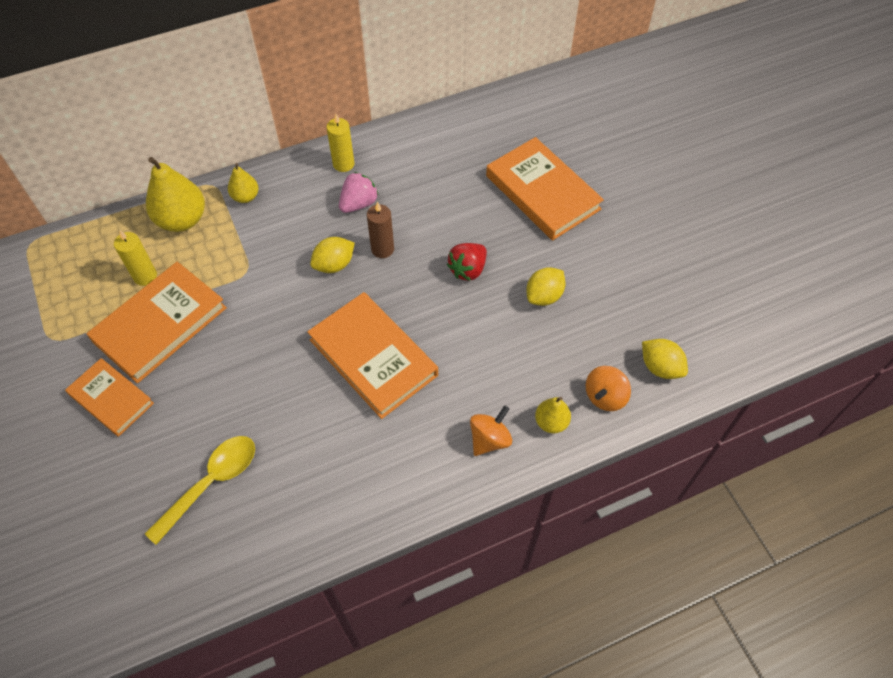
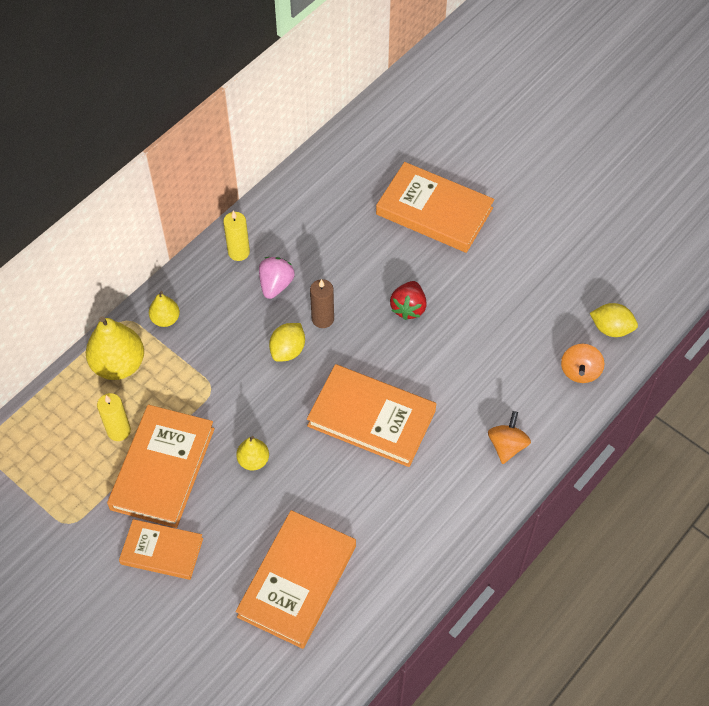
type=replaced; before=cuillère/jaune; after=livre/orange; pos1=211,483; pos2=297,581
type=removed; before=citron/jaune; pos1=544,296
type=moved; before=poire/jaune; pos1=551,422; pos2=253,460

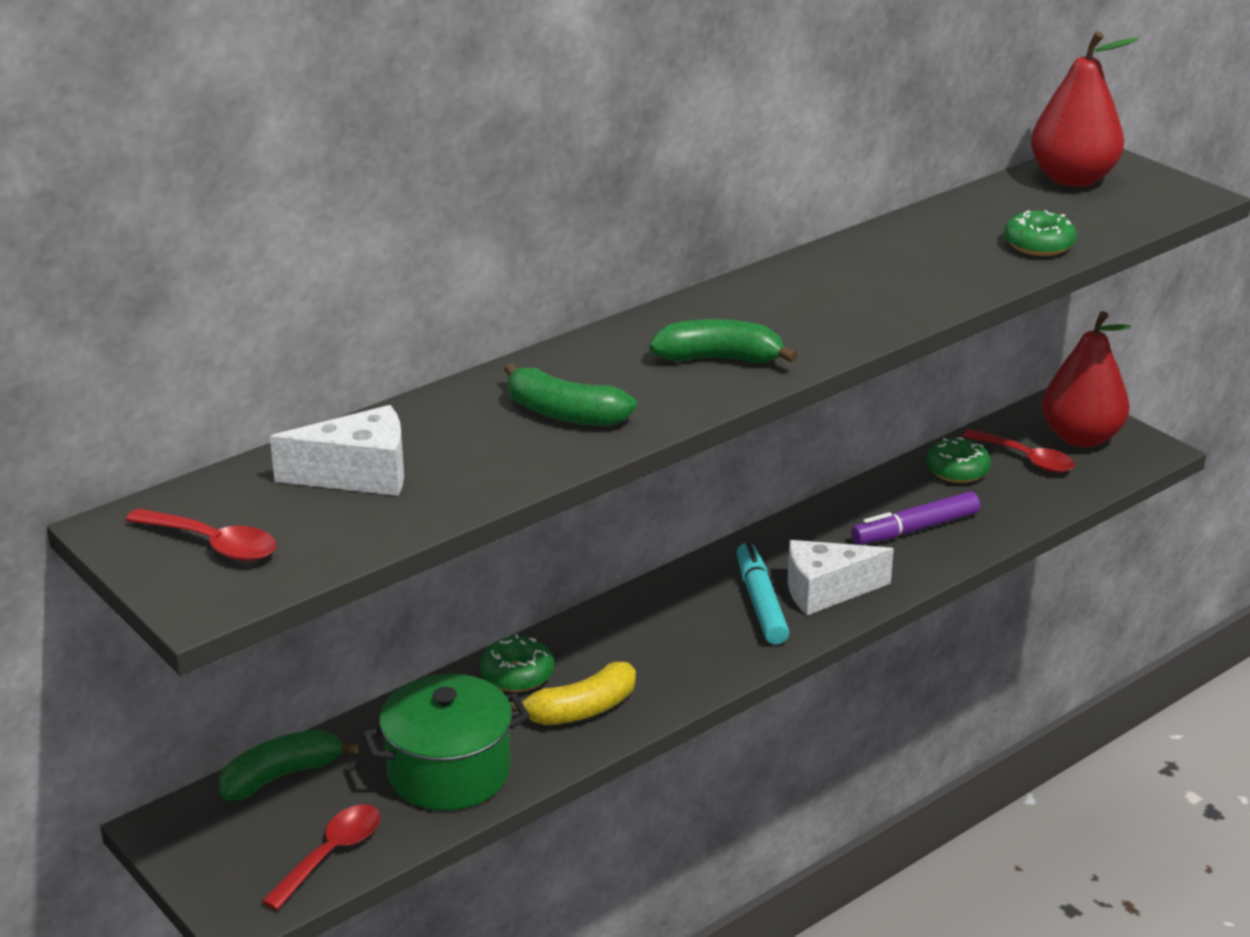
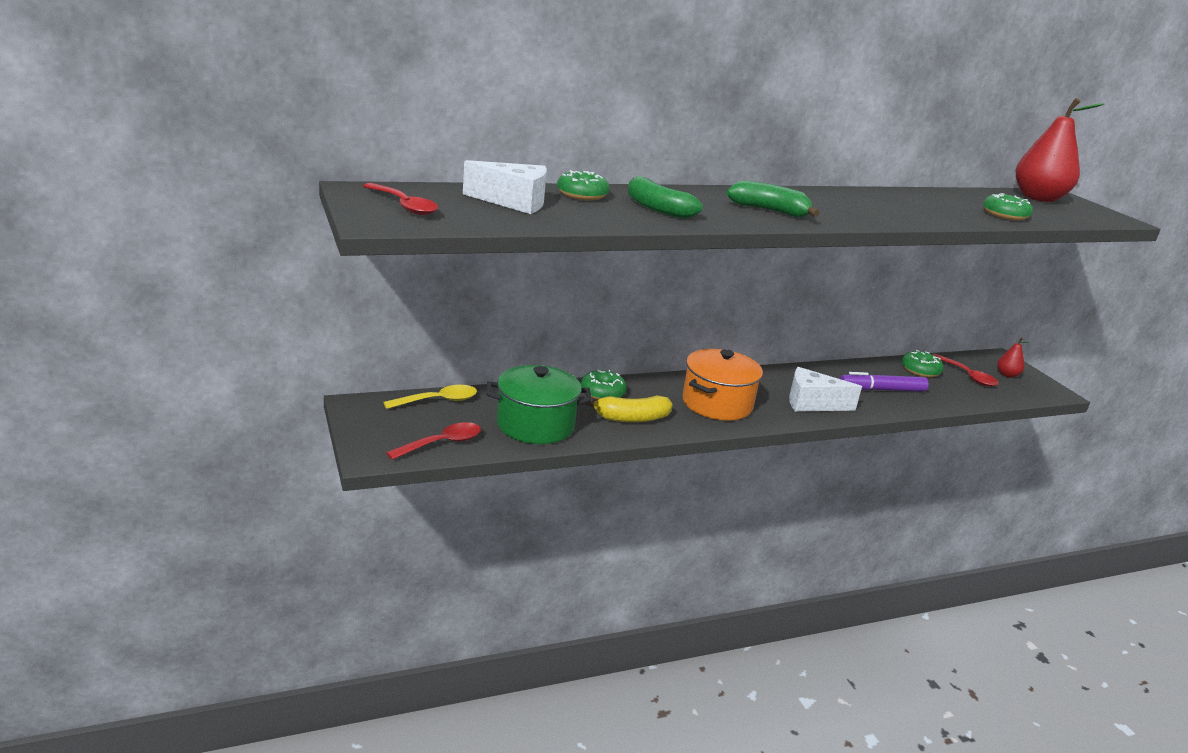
type=replaced; before=banane/vert; after=cuillère/jaune; pos1=281,776; pos2=438,401
type=removed; before=feutre/turquoise; pos1=760,603
type=resized; before=poire/rouge; pos1=1081,438; pos2=1007,375; scale=0.46
type=added; after=beignet/vert; pos2=582,195
type=added; after=marmite/orange; pos2=717,404

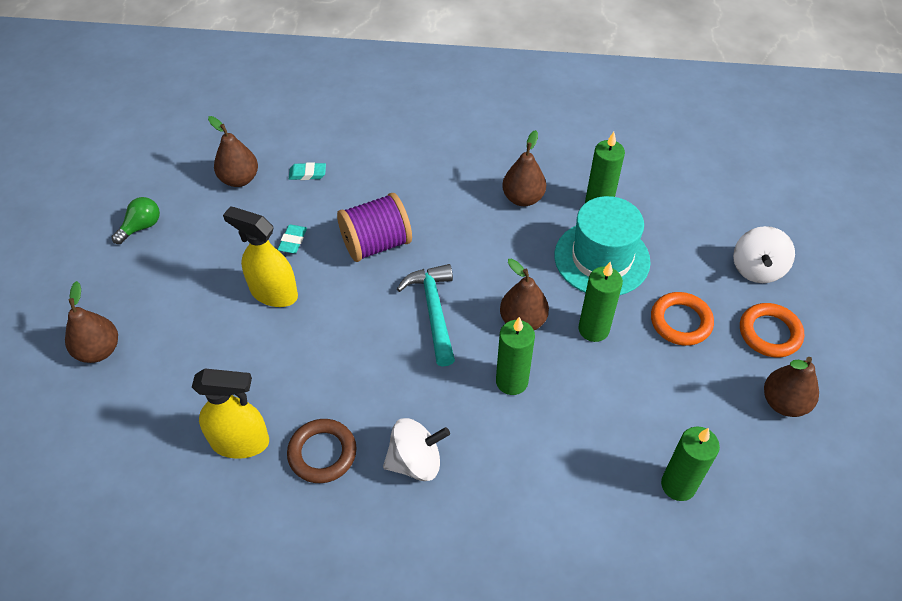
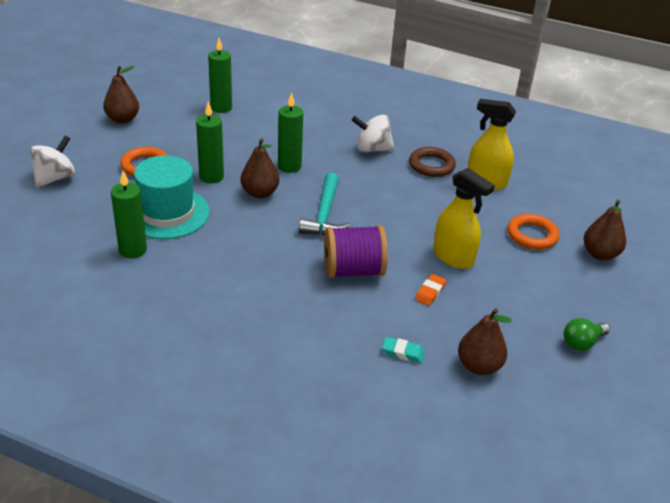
type=recoloured; before=gomme/turquoise; after=gomme/orange; pos1=293,241; pos2=430,292
type=removed; before=poire/marron; pos1=523,198
type=moved; before=anneau/orange; pos1=769,333; pos2=532,235

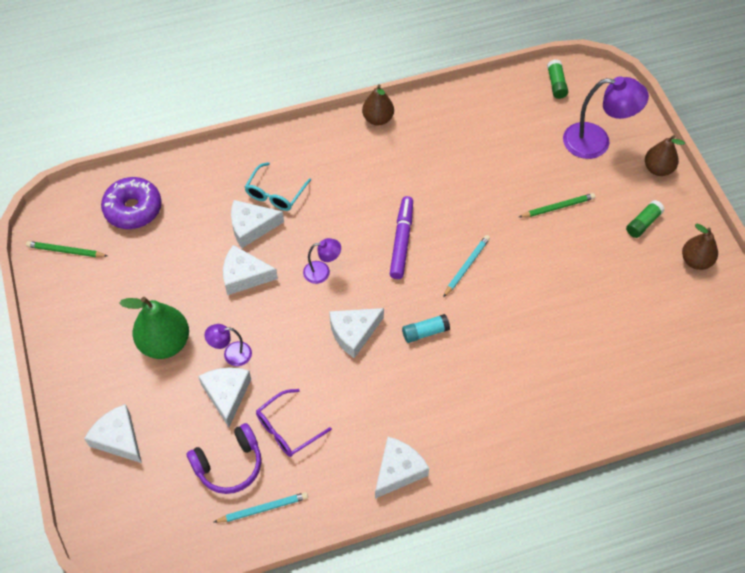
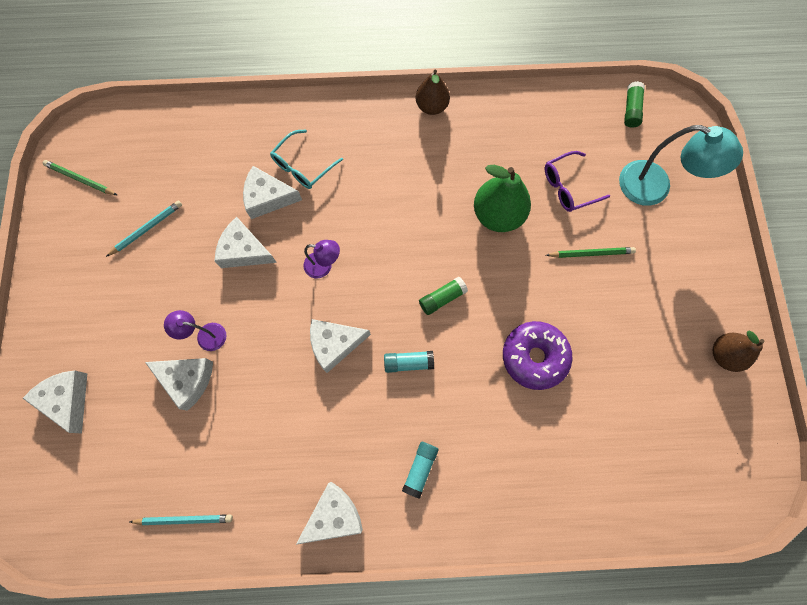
type=moved; before=beignet/violet; pos1=133,209; pos2=534,357
type=moved; before=poire/vert; pos1=165,343; pos2=498,215
type=removed; before=casque audio/violet; pos1=229,465
type=turned; before=fromage/blanc; pos1=227,395; pos2=187,380; turn=105
type=moved; before=lunettes/violet; pos1=287,429; pos2=568,187
type=removed; before=feutre/violet; pos1=401,241
type=moved; before=crayon/turquoise; pos1=466,266; pos2=147,229
type=recoloured; before=lampe/violet; after=lampe/turquoise; pos1=596,142; pos2=655,187
type=moved; before=bâton de colle/vert; pos1=643,223; pos2=442,298
type=removed; before=poire/marron; pos1=658,169
type=added; after=bâton de colle/turquoise; pos2=420,469

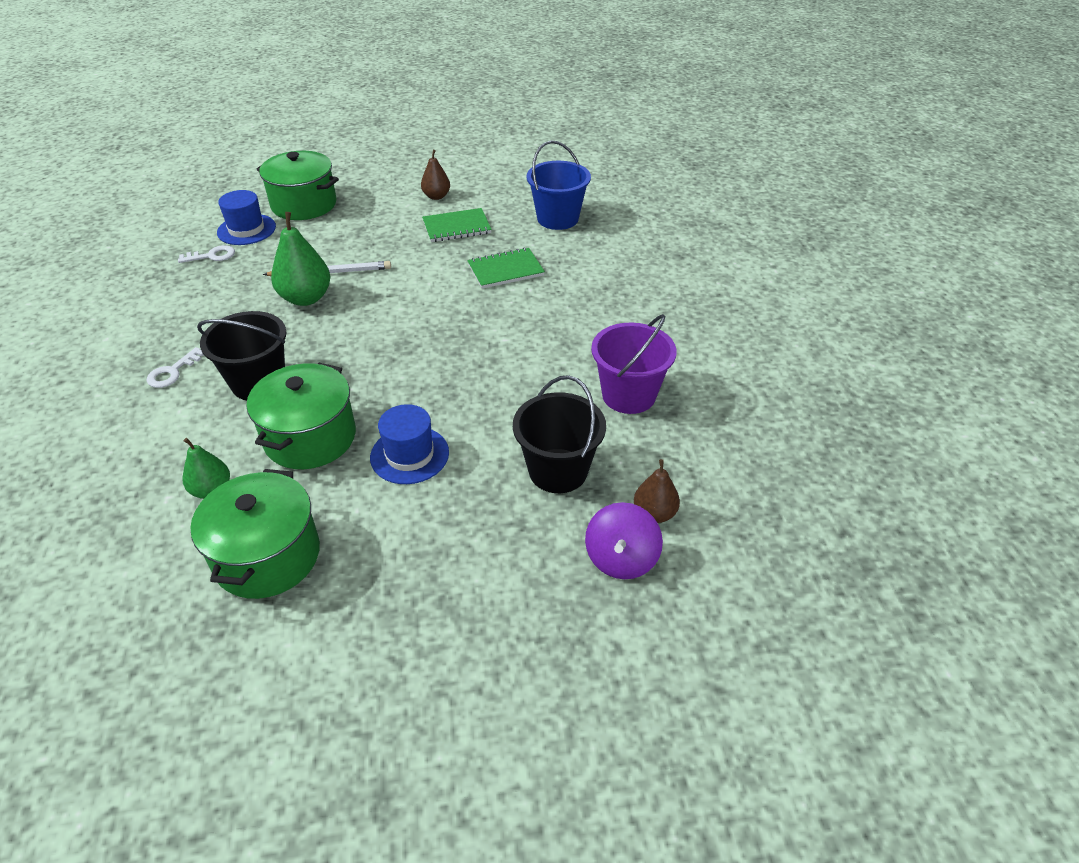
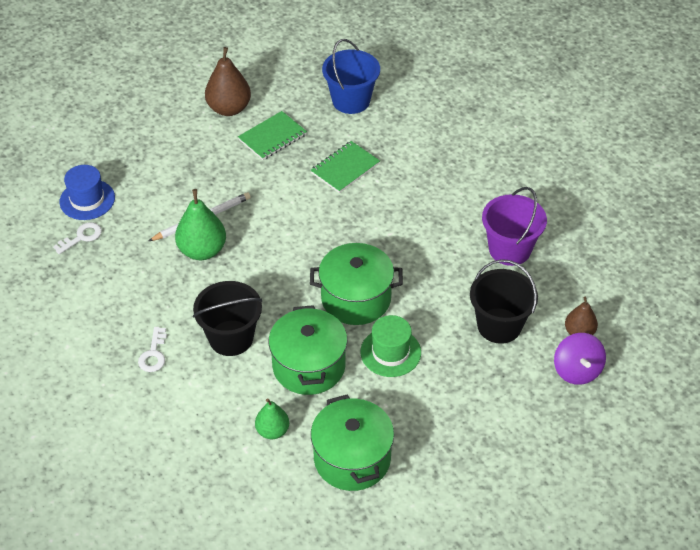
type=moved; before=marmite/vert; pos1=304,204; pos2=356,298
type=recoloured; before=chapeau/bleu; after=chapeau/vert; pos1=409,455; pos2=390,352
type=resized; before=poire/marron; pos1=436,196; pos2=229,108; scale=1.64

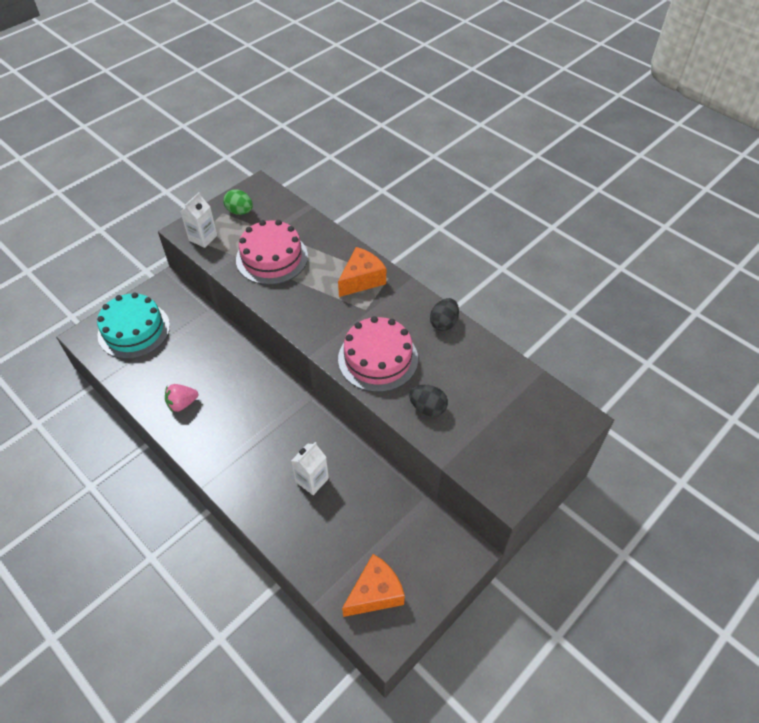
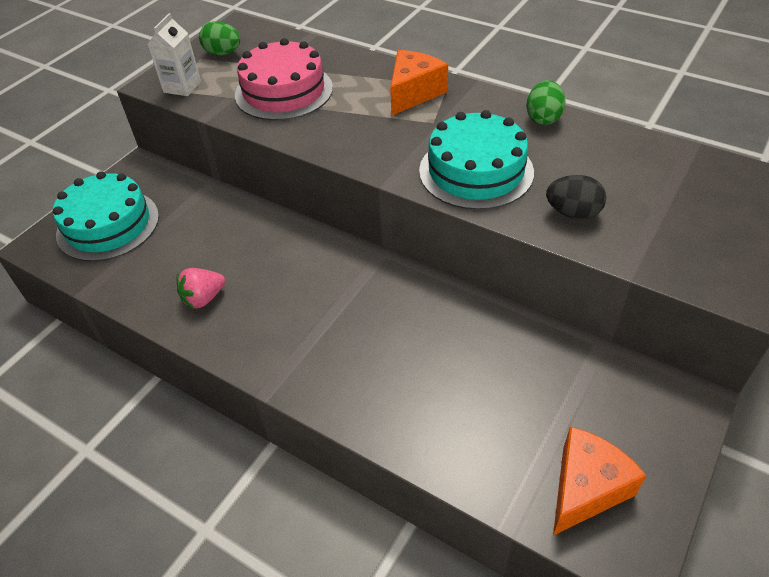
type=removed; before=brique de lait/blanc; pos1=312,480
type=recoloured; before=gâteau/rose; after=gâteau/turquoise; pos1=378,359; pos2=476,171
type=recoloured; before=œuf/noir; after=œuf/vert; pos1=443,323; pos2=543,118

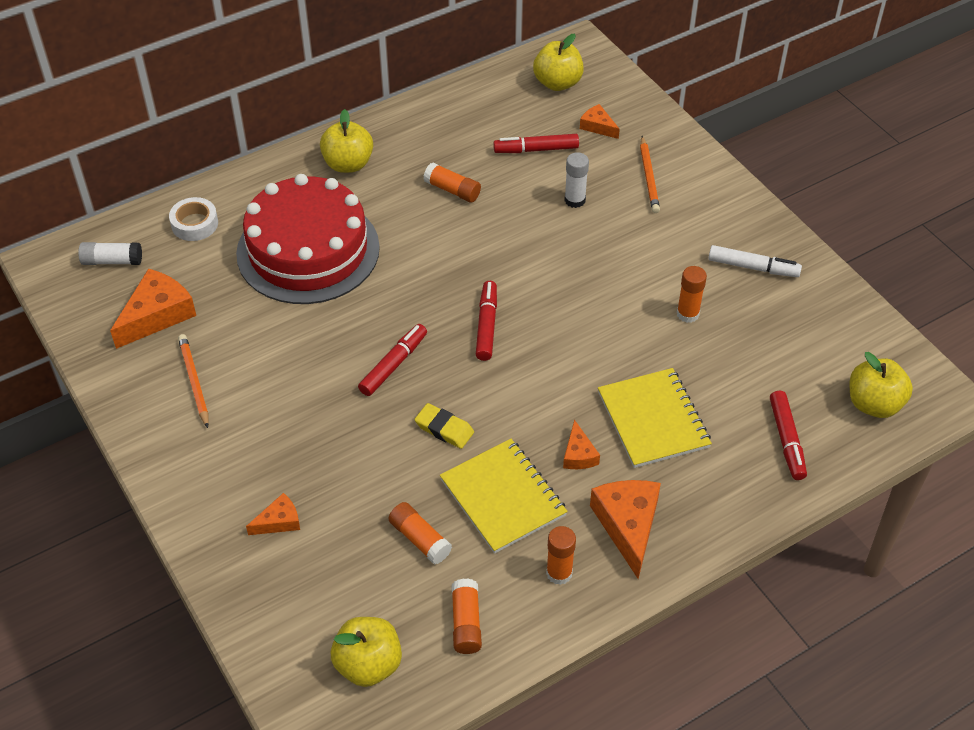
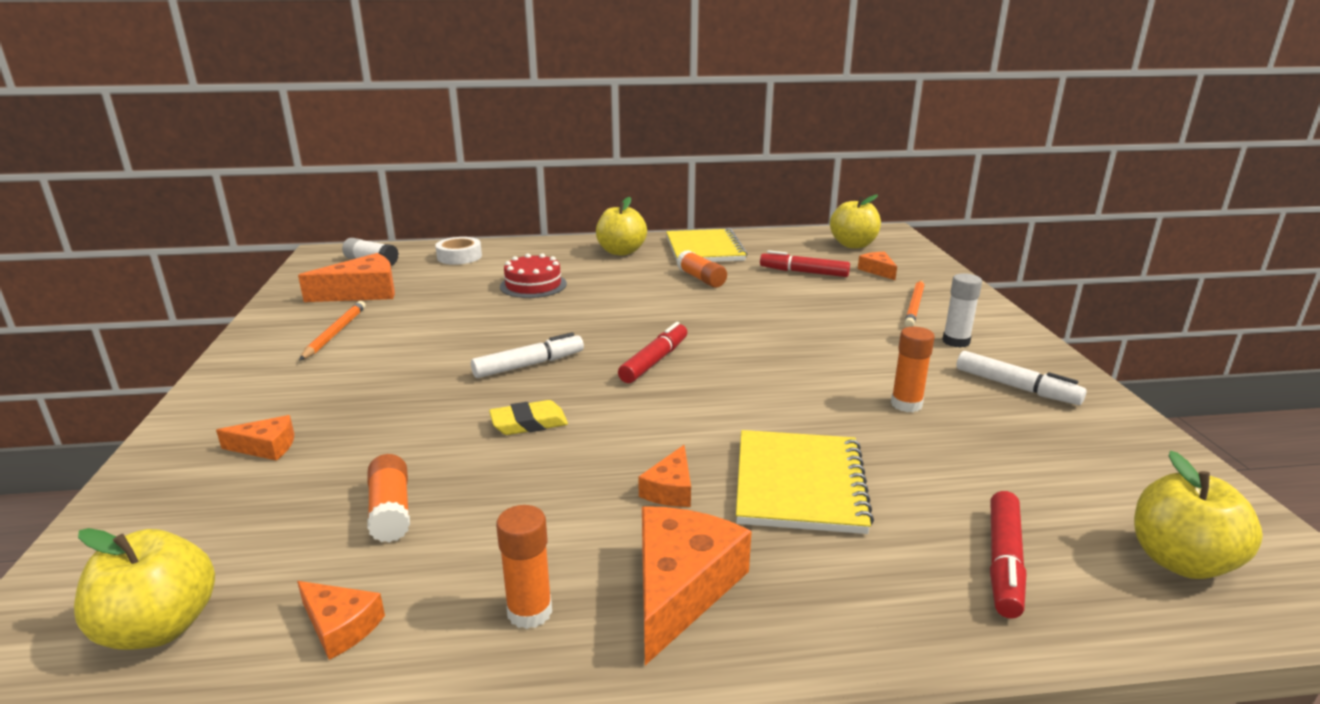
type=resized; before=gâteau/rouge; pos1=308,250; pos2=533,285; scale=0.46
type=recoloured; before=feutre/rouge; after=feutre/blanc; pos1=394,365; pos2=529,365
type=turned; before=gomme/jaune; pos1=444,429; pos2=529,423; turn=-75
type=moved; before=carnet/jaune; pos1=503,497; pos2=704,249
type=replaced; before=bâton de colle/orange; after=fromage/orange; pos1=466,623; pos2=340,626
type=moved; before=bâton de colle/blanc; pos1=575,200; pos2=956,341

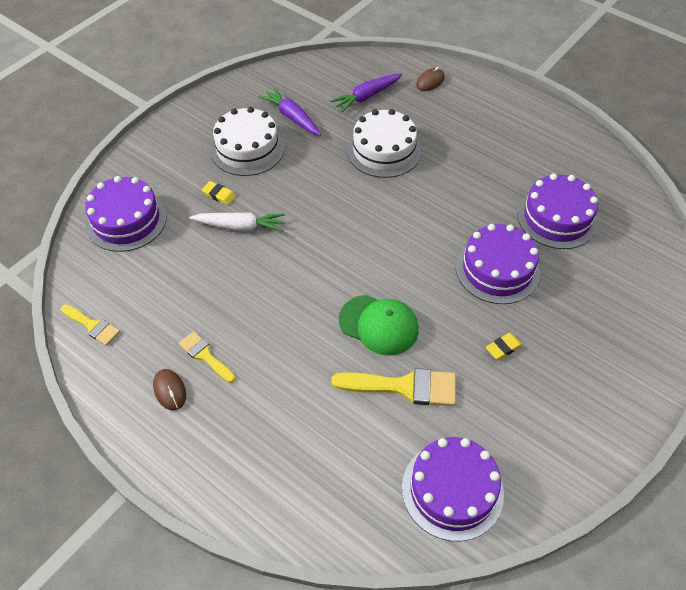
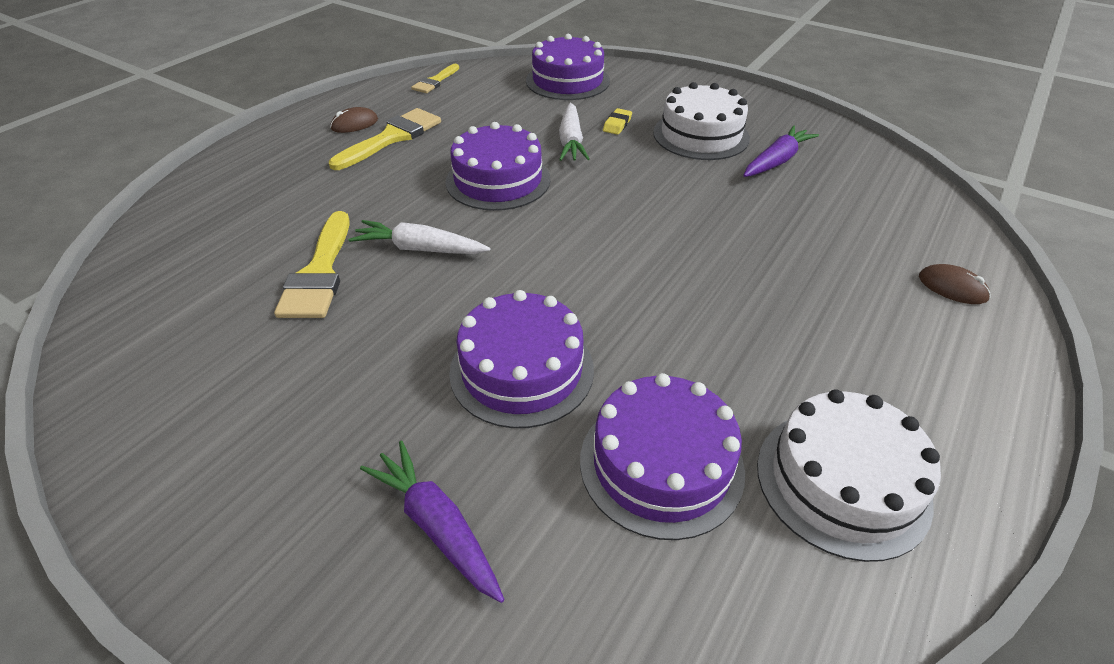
type=resized; before=pinceau/jaune; pos1=205,355; pos2=392,137; scale=1.68
type=moved; before=carotte/violet; pos1=366,97; pos2=437,525
type=replaced; before=casquette/vert; after=carotte/blanc; pos1=379,325; pos2=420,249
type=moved; before=gâteau/blanc; pos1=384,150; pos2=842,482
type=moved; before=gâteau/violet; pos1=452,490; pos2=498,180
type=removed; before=gomme/jaune; pos1=503,348

